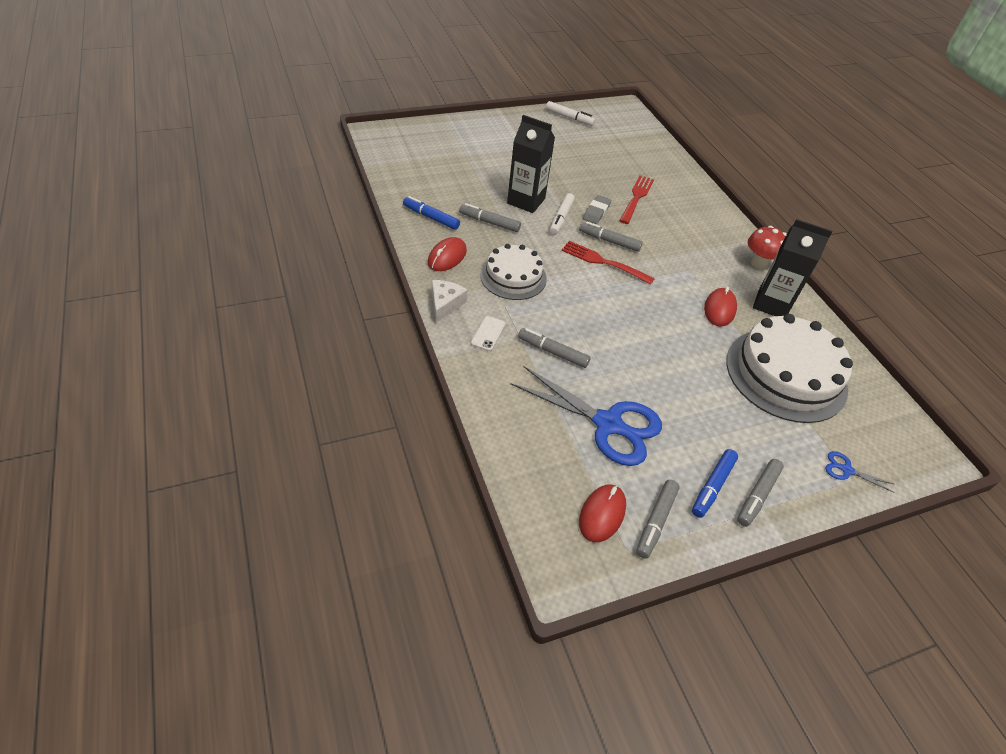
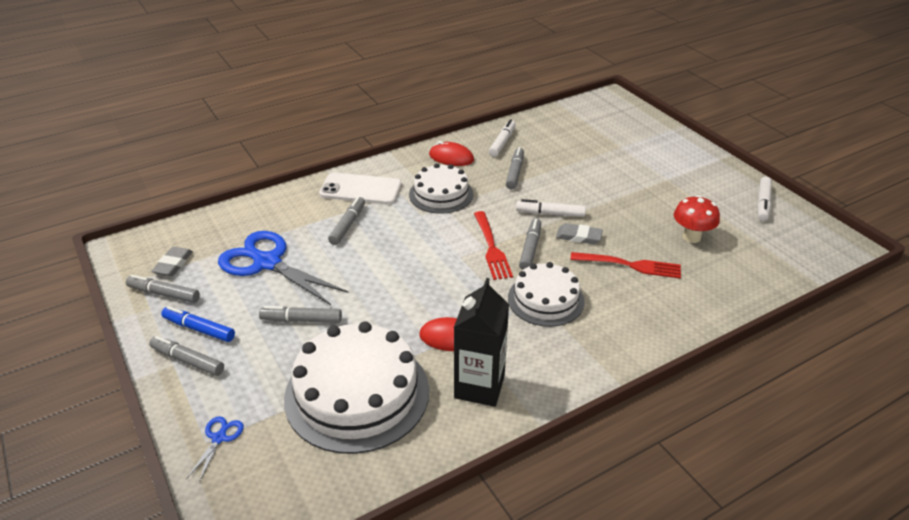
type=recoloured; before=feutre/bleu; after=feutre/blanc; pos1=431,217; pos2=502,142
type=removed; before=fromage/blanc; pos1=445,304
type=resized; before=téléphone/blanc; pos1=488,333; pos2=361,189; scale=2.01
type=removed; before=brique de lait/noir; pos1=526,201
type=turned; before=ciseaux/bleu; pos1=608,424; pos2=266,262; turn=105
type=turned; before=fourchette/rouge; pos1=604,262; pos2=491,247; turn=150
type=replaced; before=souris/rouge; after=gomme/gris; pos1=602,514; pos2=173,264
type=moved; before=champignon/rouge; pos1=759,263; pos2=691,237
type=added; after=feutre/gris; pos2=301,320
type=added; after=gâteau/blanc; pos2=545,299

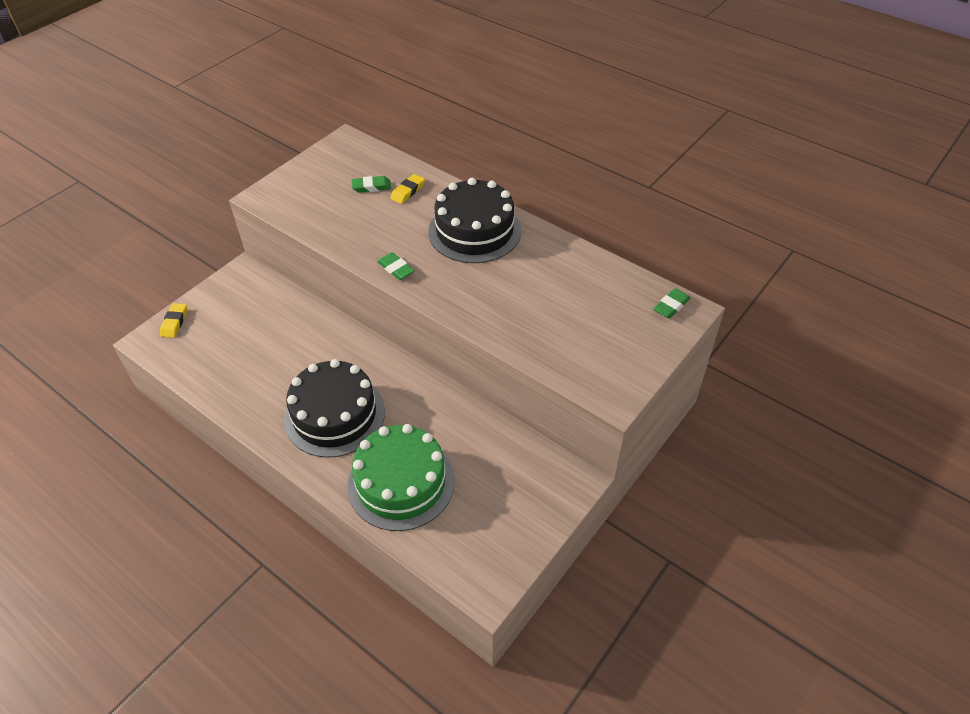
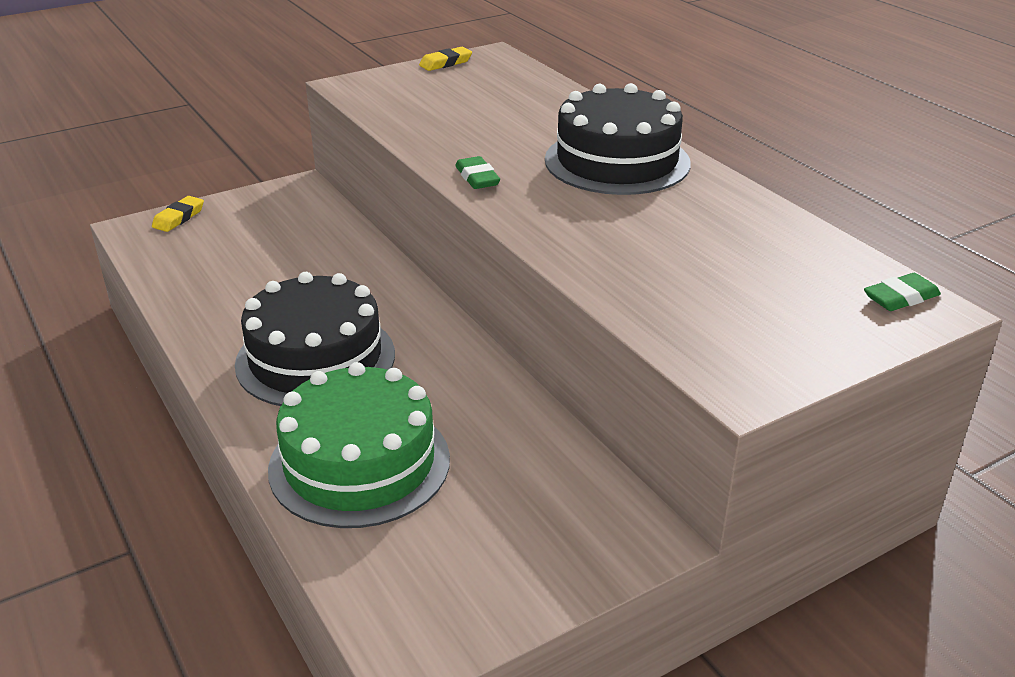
type=removed; before=gomme/vert; pos1=371,187
type=moved; before=gomme/jaune; pos1=408,191; pos2=445,63

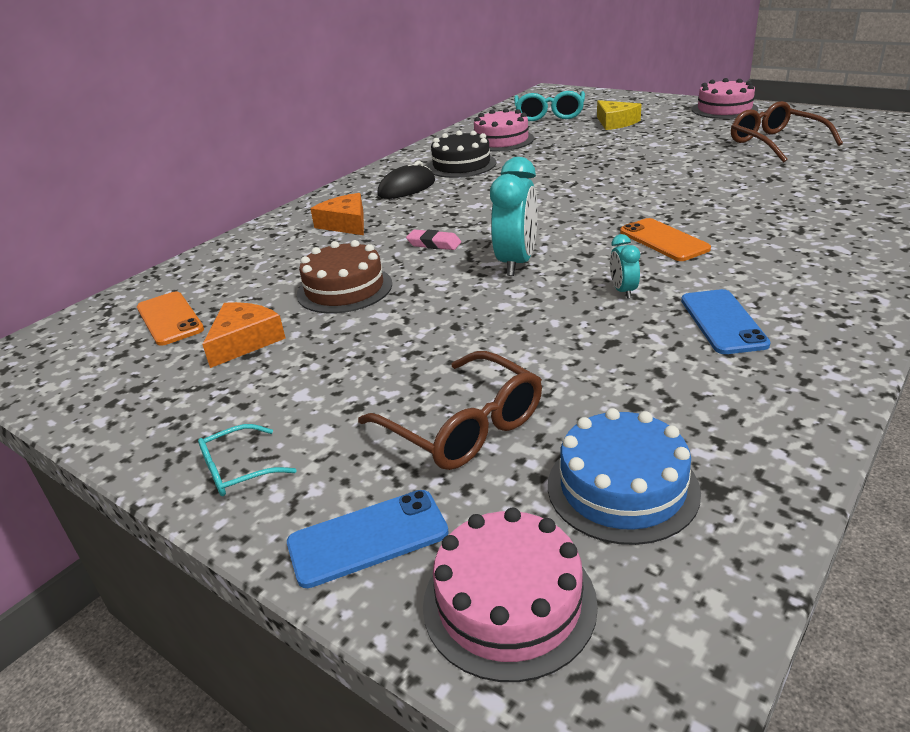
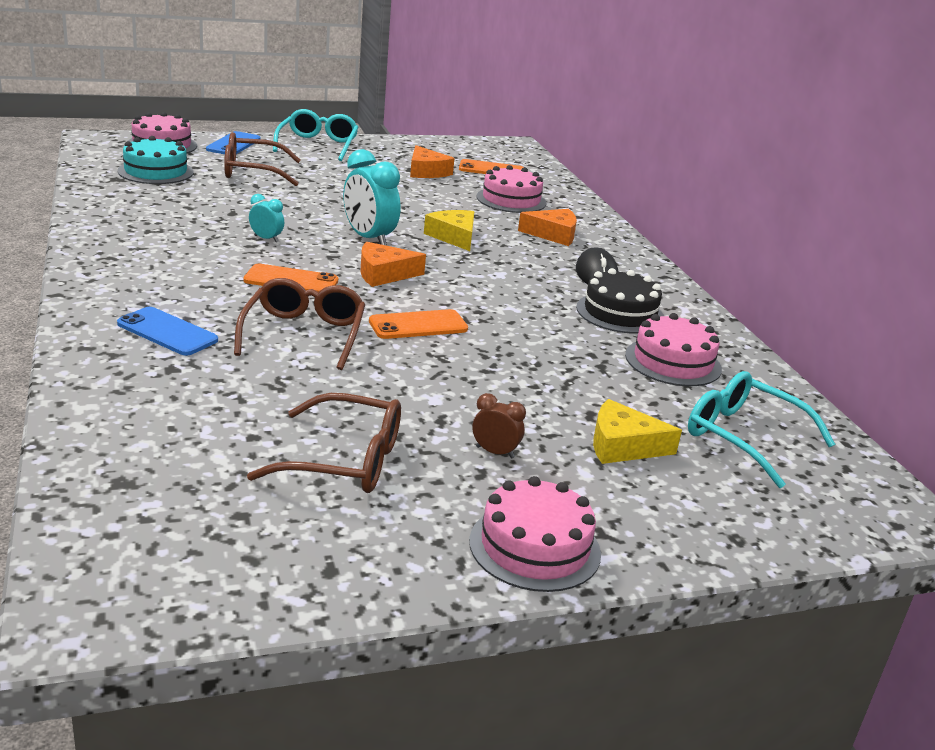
type=resized; before=lunettes/turquoise; pos1=237,470; pos2=318,145; scale=1.82
type=removed; before=gâteau/marron; pos1=344,289
type=replaced; before=gomme/rose; after=fromage/jaune; pos1=434,244; pos2=454,237
type=recoloured; before=gâteau/bleu; after=gâteau/turquoise; pos1=622,487; pos2=155,171
type=moved; before=téléphone/bleu; pos1=723,322; pos2=167,332
type=added; after=lunettes/marron; pos2=304,333
type=added; after=fromage/orange; pos2=384,274
type=added; after=téléphone/orange; pos2=418,325
type=added; after=réveil/marron; pos2=495,452
type=added; after=gâteau/rose; pos2=511,200

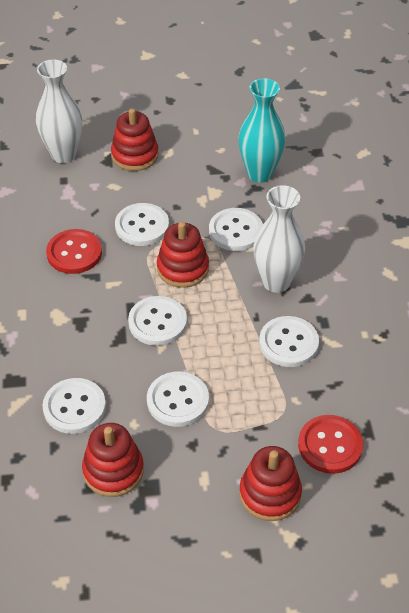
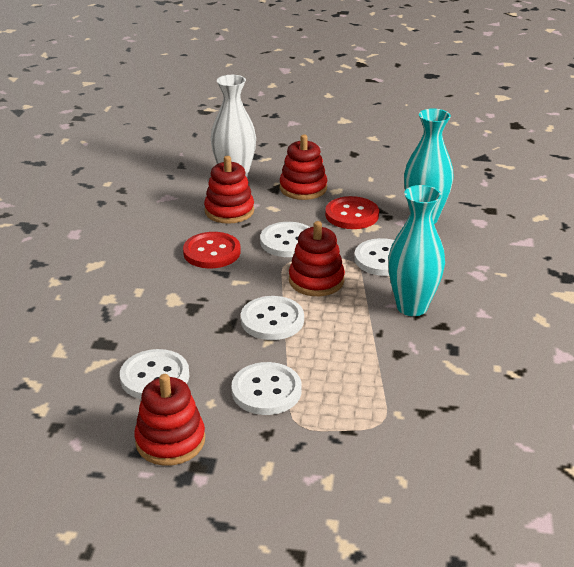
type=moved; before=jouet à empiler/rouge; pos1=270,494; pos2=229,211
type=recoloured; before=vase/blanc; after=vase/turquoise; pos1=276,282; pos2=412,307
type=removed; before=bouton/blanc; pos1=288,343
type=moved; before=bouton/rouge; pos1=330,445; pos2=352,215

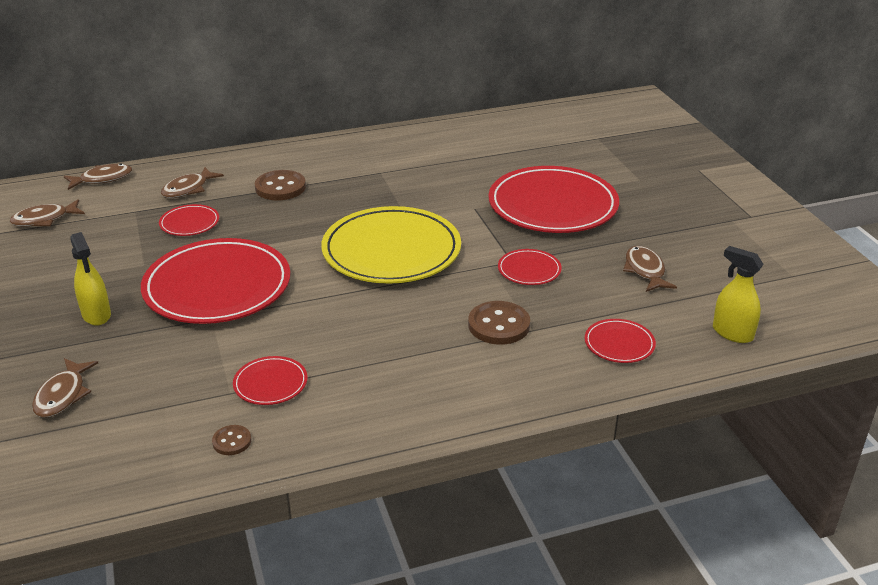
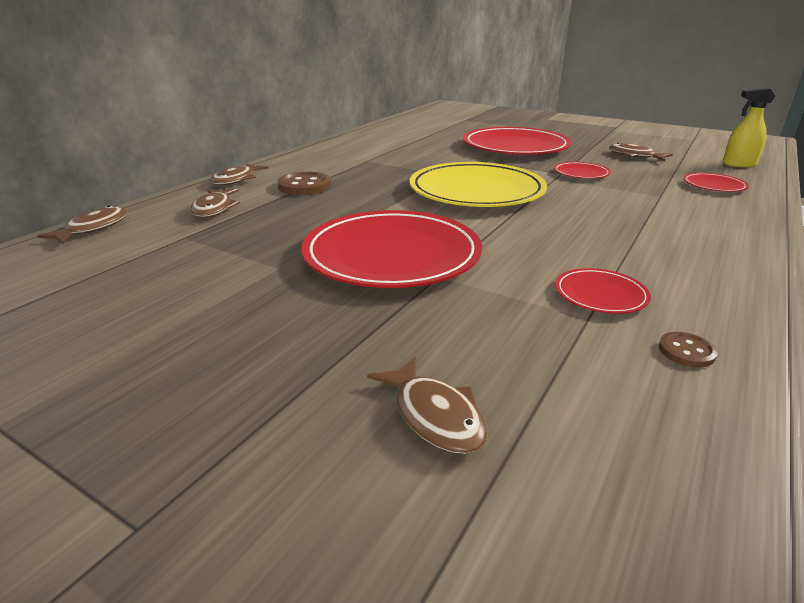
type=moved; before=poisson/marron; pos1=44,219; pos2=236,180
type=removed; before=vaporisateur/jaune; pos1=96,315
type=removed; before=assiette/rouge; pos1=189,223
type=removed; before=bouton/marron; pos1=499,325

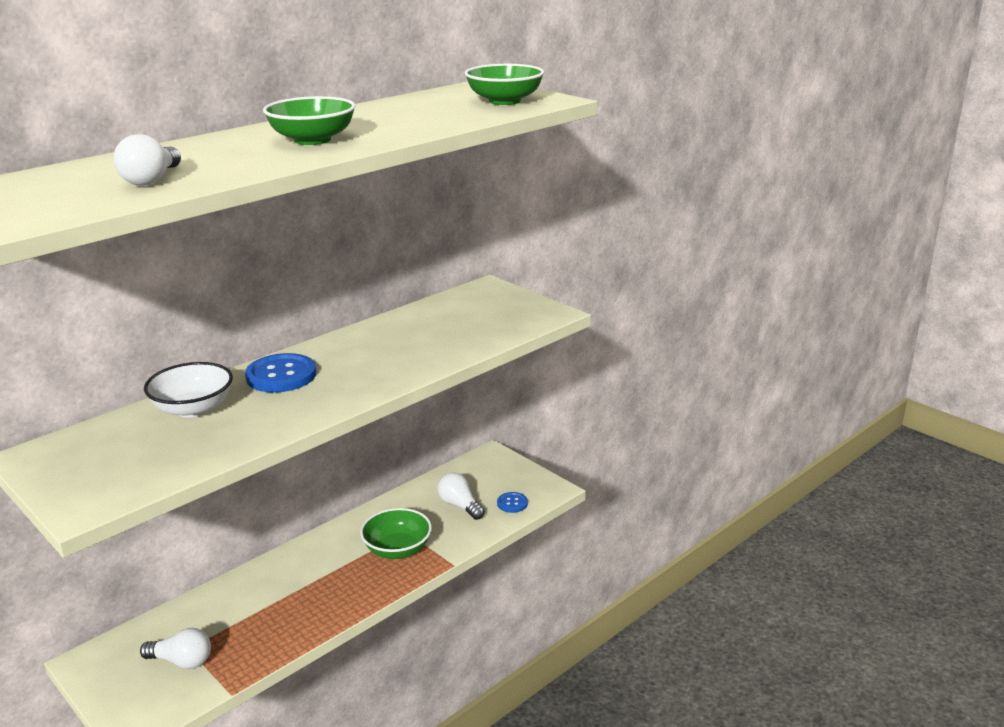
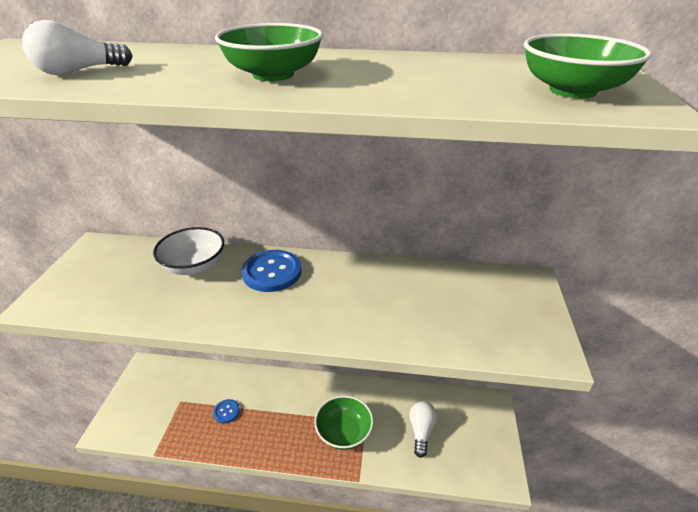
type=removed; before=ampoule/blanc; pos1=181,661
type=moved; before=bouton/bleu; pos1=512,503; pos2=226,412

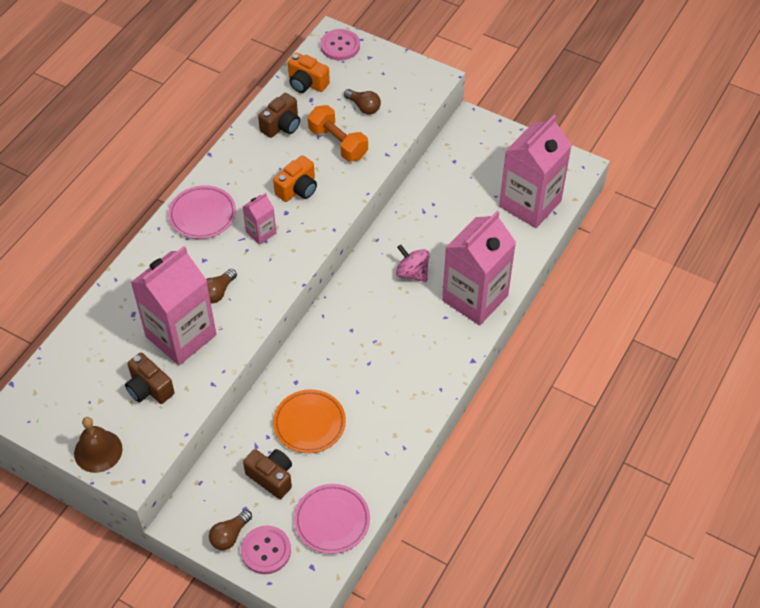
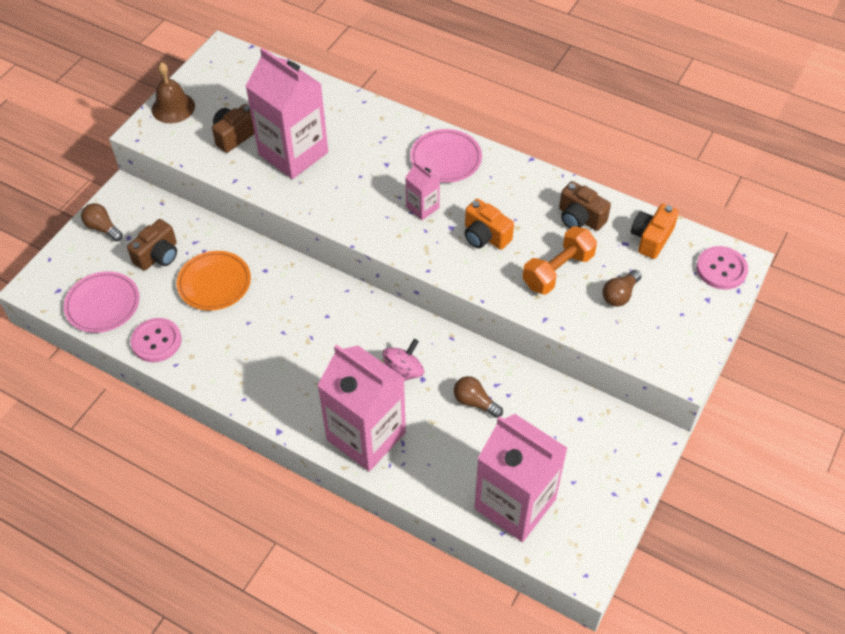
type=moved; before=ampoule/marron; pos1=218,292; pos2=475,402
type=moved; before=bouton/rose; pos1=266,550; pos2=156,341

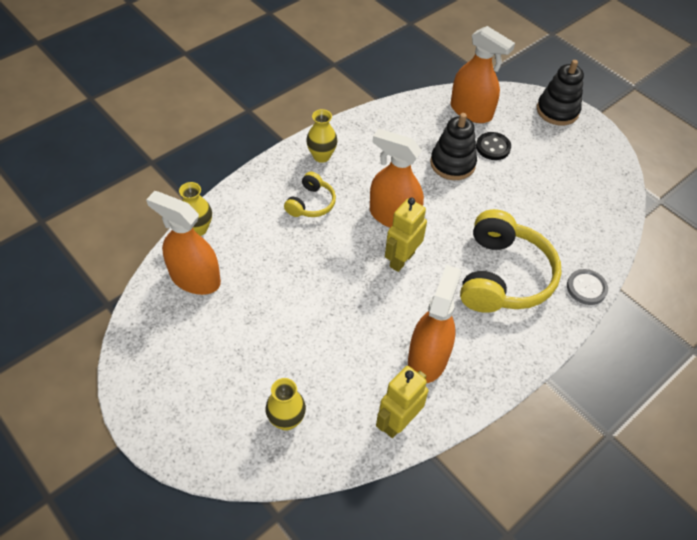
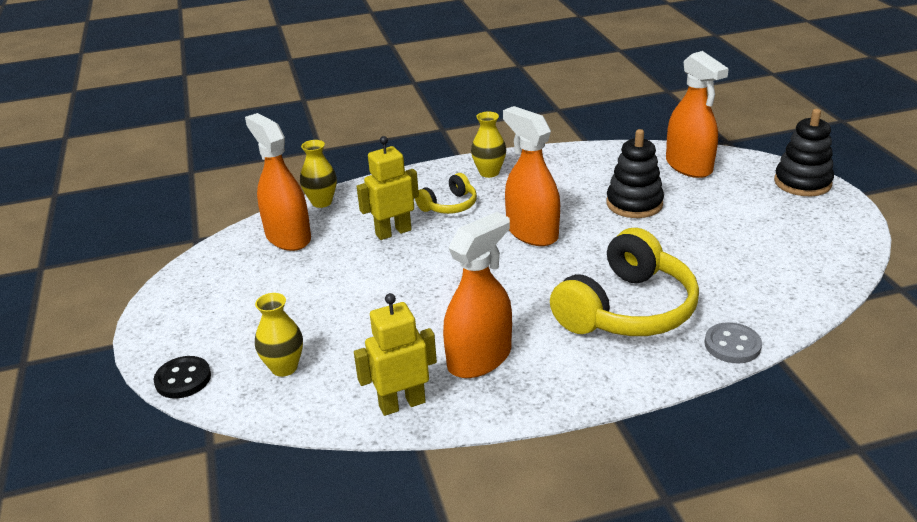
type=moved; before=robot/jaune; pos1=401,259; pos2=393,232
type=moved; before=bouton/noir; pos1=493,147; pos2=183,379

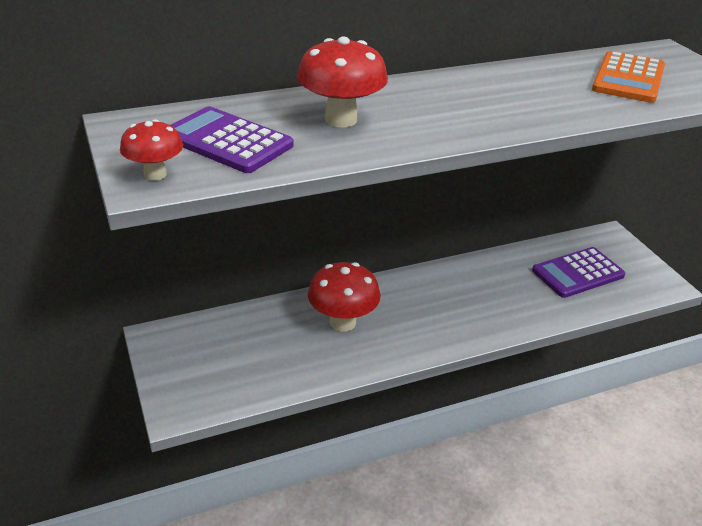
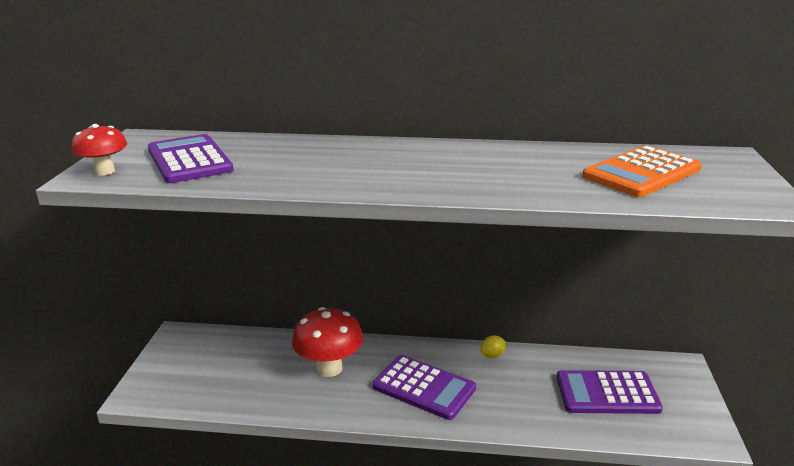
type=removed; before=champignon/rouge; pos1=341,119
type=added; after=calculatrice/violet; pos2=424,387
type=added; after=citron/jaune; pos2=492,355

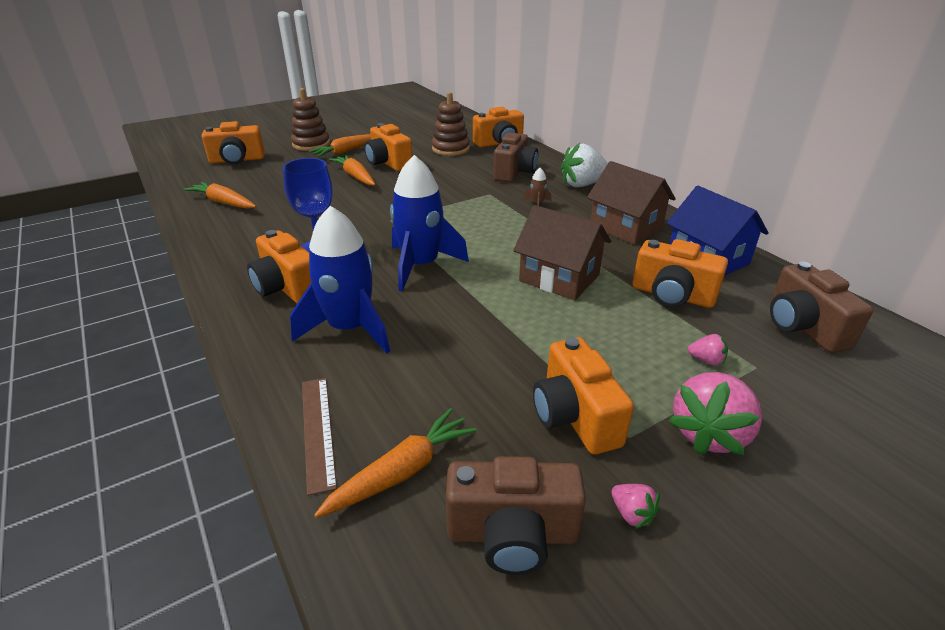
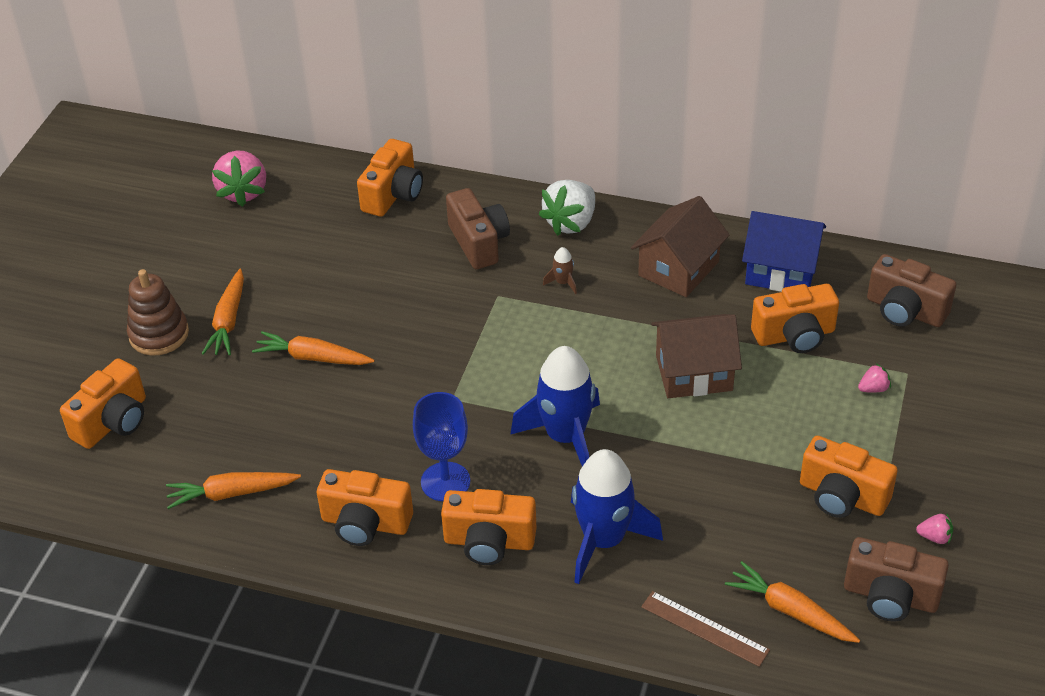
type=turned; before=carotte/orange; pos1=401,472; pos2=790,611; turn=-60
type=moved; before=appareil photo/orange; pos1=388,163; pos2=365,523
type=removed; before=jouet à empiler/marron; pos1=450,149
type=turned; before=appareil photo/marron; pos1=512,534; pos2=890,596; turn=60
type=turned; before=maison/marron; pos1=626,227; pos2=678,268; turn=-60
type=moved; before=fraise/rose; pos1=709,433; pos2=243,192

